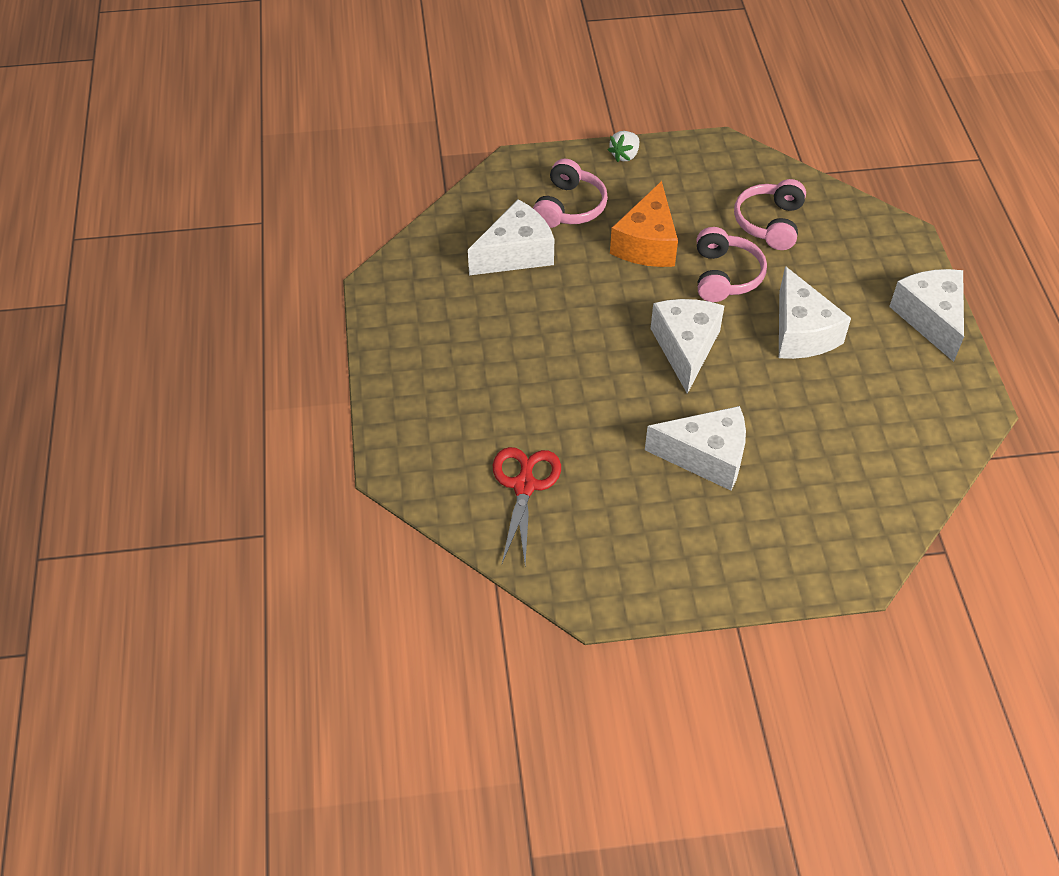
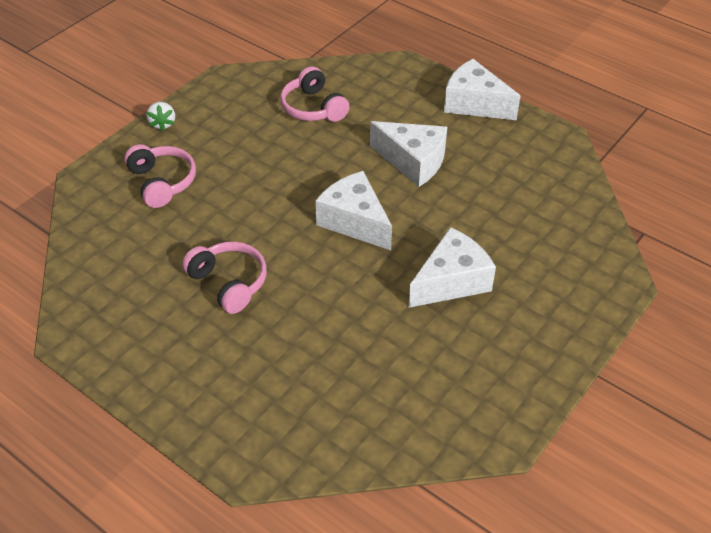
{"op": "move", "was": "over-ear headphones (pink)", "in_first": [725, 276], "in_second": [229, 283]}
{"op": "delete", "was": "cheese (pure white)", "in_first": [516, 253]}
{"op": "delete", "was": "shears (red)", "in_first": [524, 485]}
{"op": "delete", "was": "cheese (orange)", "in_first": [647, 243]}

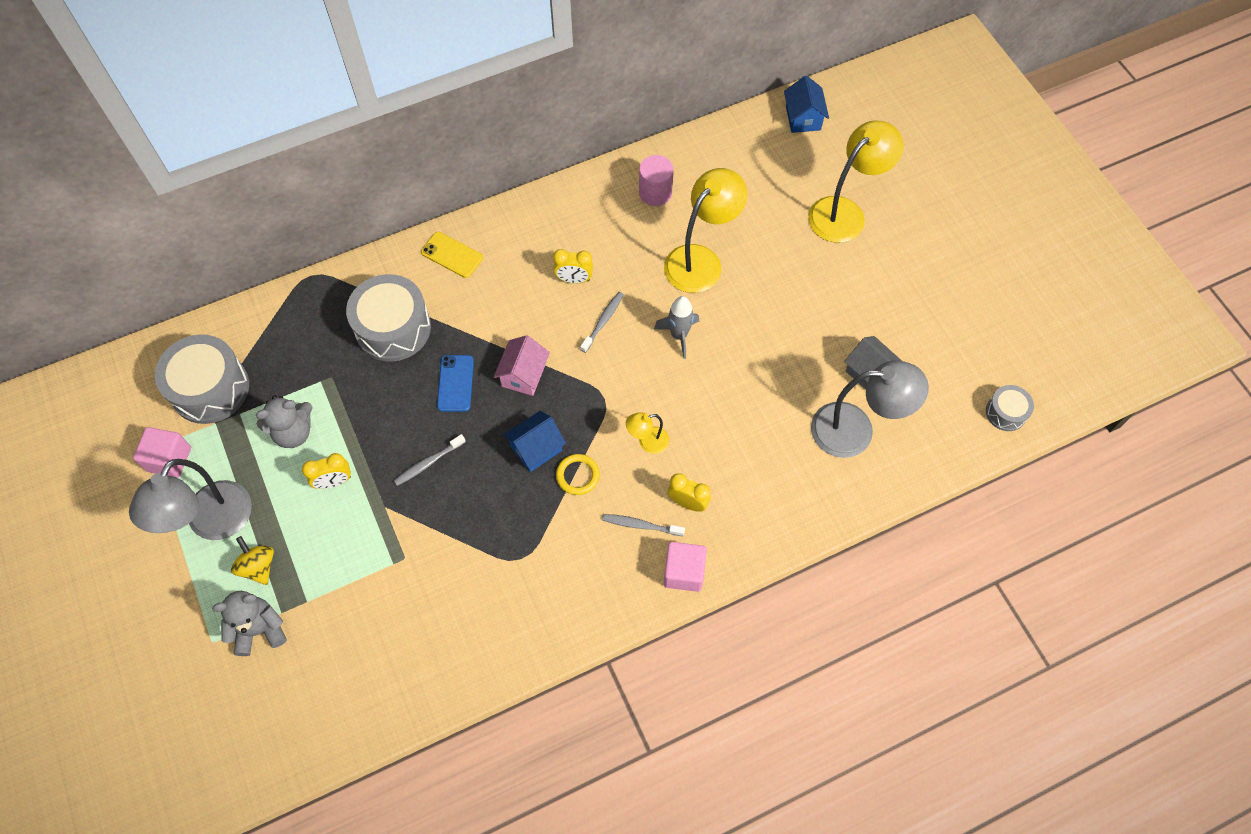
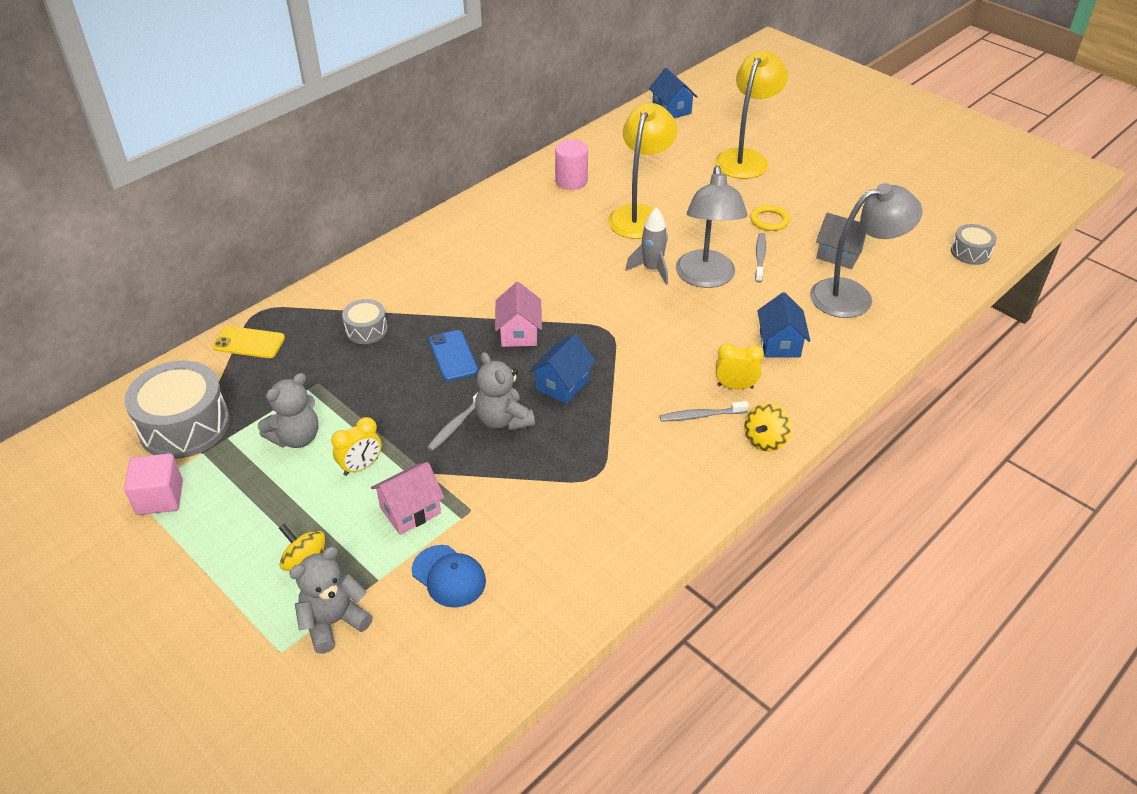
{"op": "move", "was": "mobile phone (yellow)", "in_first": [452, 255], "in_second": [249, 343]}
{"op": "resize", "was": "toy drum (ash-grey)", "in_first": [393, 328], "in_second": [366, 330], "ratio": 0.52}
{"op": "insert", "now": "toy house (pink)", "in_second": [410, 511]}
{"op": "insert", "now": "baseball cap (blue)", "in_second": [449, 576]}
{"op": "insert", "now": "teddy bear (ash-grey)", "in_second": [503, 420]}
{"op": "move", "was": "lamp (ash-grey)", "in_first": [212, 523], "in_second": [706, 278]}
{"op": "replace", "was": "block (pink)", "now": "spinning top (yellow)", "in_first": [684, 572], "in_second": [765, 440]}
{"op": "move", "was": "ring (yellow)", "in_first": [577, 475], "in_second": [769, 220]}
{"op": "move", "was": "dental brush (ash-grey)", "in_first": [603, 321], "in_second": [760, 257]}
{"op": "insert", "now": "toy house (blue)", "in_second": [779, 344]}
{"op": "delete", "was": "clock (yellow)", "in_first": [574, 279]}
{"op": "delete", "was": "lamp (yellow)", "in_first": [647, 442]}

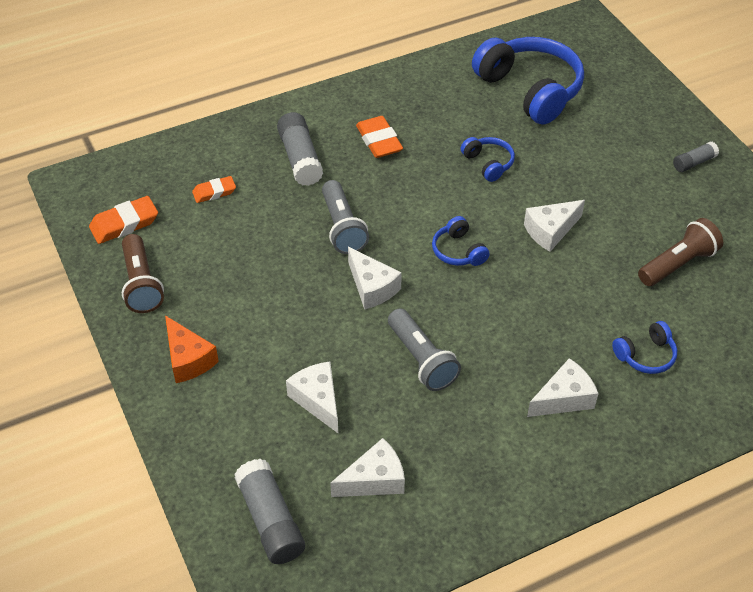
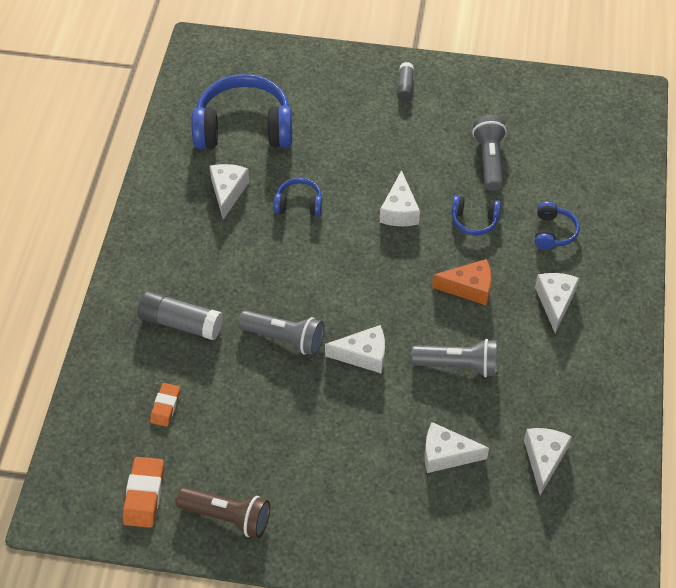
{"op": "insert", "now": "cheese (pure white)", "in_second": [228, 192]}
{"op": "move", "was": "cheese (orange)", "in_first": [188, 359], "in_second": [469, 288]}
{"op": "move", "was": "over-ear headphones (blue)", "in_first": [458, 251], "in_second": [474, 220]}
{"op": "recolor", "was": "flashlight (russet)", "now": "flashlight (ash-grey)", "in_first": [677, 264], "in_second": [489, 160]}
{"op": "delete", "was": "stick of glue (ash-grey)", "in_first": [270, 520]}
{"op": "delete", "was": "pencil eraser (orange)", "in_first": [379, 141]}

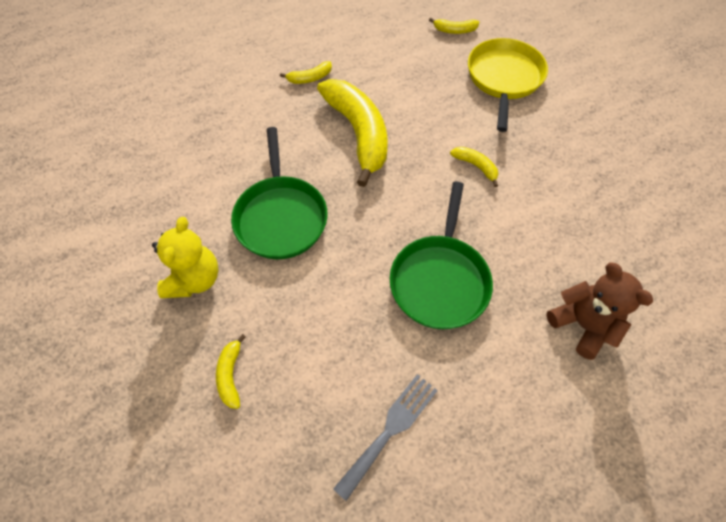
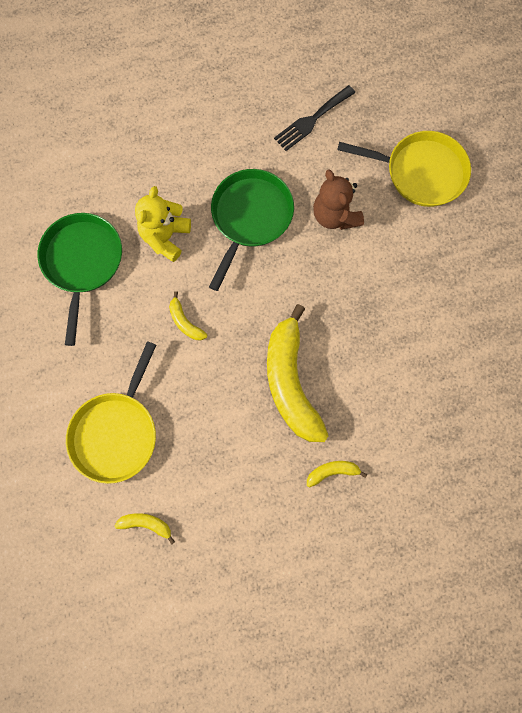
{"op": "move", "was": "skillet (emerald)", "in_first": [281, 217], "in_second": [82, 262]}
{"op": "move", "was": "teddy bear (yellow)", "in_first": [194, 279], "in_second": [165, 237]}
{"op": "recolor", "was": "fork (ash-grey)", "now": "fork (black)", "in_first": [390, 430], "in_second": [312, 120]}
{"op": "move", "was": "teddy bear (russet)", "in_first": [582, 325], "in_second": [335, 215]}
{"op": "replace", "was": "banana (yellow)", "now": "skillet (yellow)", "in_first": [231, 375], "in_second": [420, 172]}

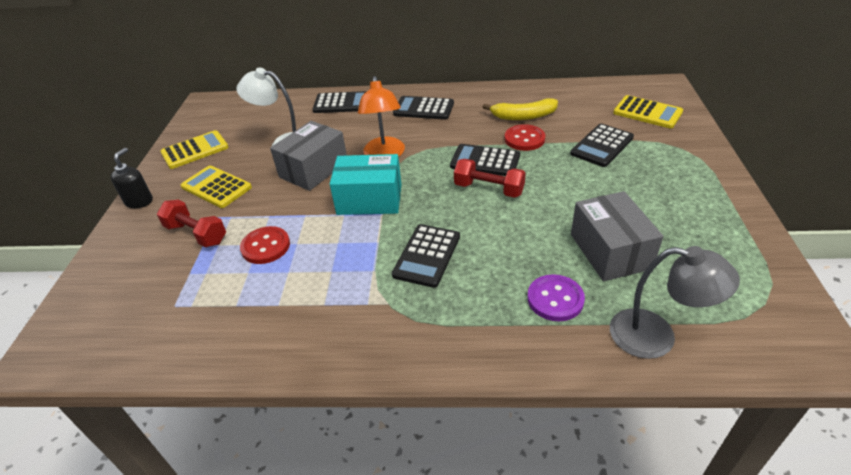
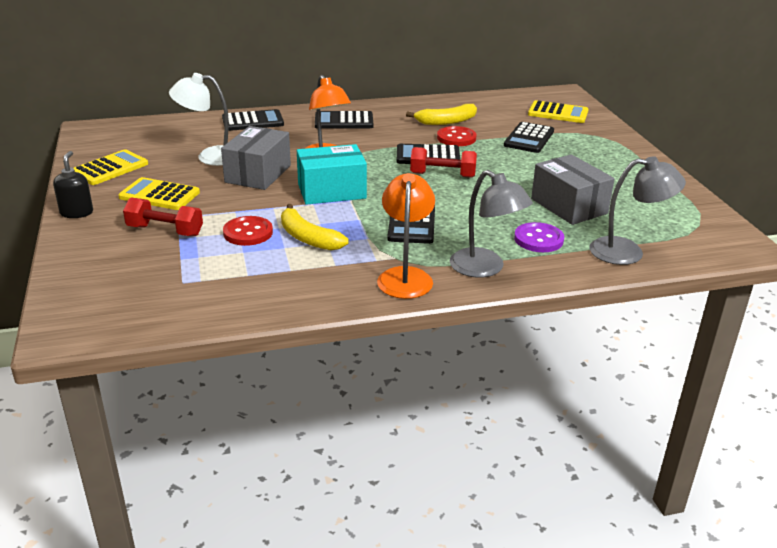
{"op": "insert", "now": "banana (yellow)", "in_second": [308, 238]}
{"op": "insert", "now": "lamp (orange)", "in_second": [405, 276]}
{"op": "insert", "now": "lamp (ash-grey)", "in_second": [485, 268]}

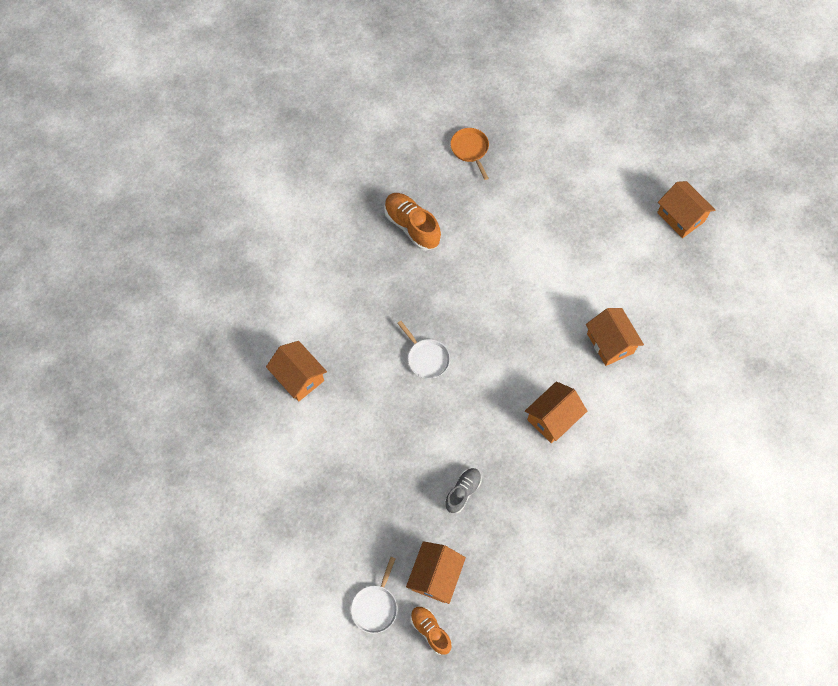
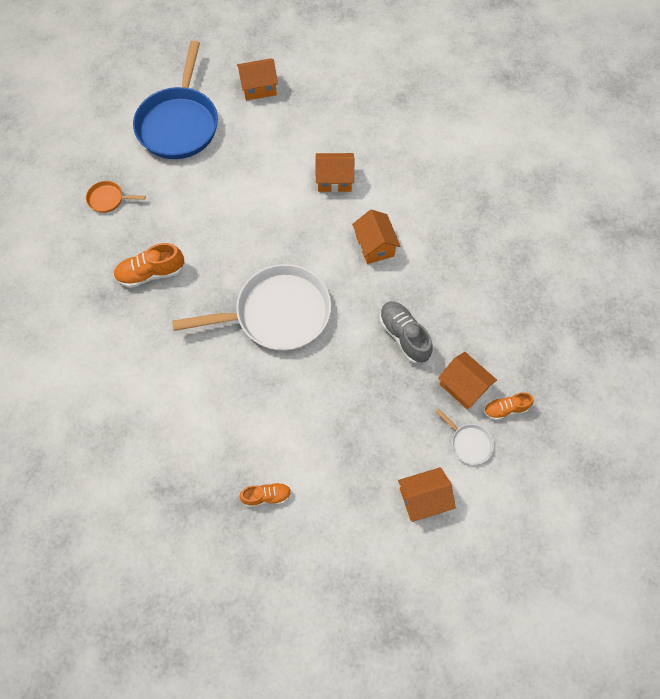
{"op": "insert", "now": "skillet (blue)", "in_second": [179, 123]}
{"op": "resize", "was": "skillet (pure white)", "in_first": [426, 358], "in_second": [276, 313], "ratio": 2.42}
{"op": "insert", "now": "shoe (orange)", "in_second": [266, 496]}
{"op": "resize", "was": "shoe (ash-grey)", "in_first": [463, 492], "in_second": [404, 336], "ratio": 1.59}
{"op": "move", "was": "toy house (orange)", "in_first": [299, 377], "in_second": [423, 498]}

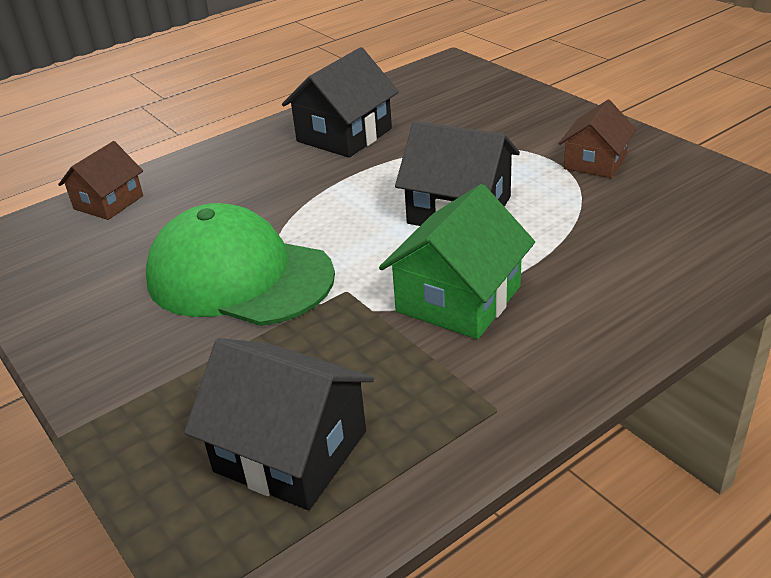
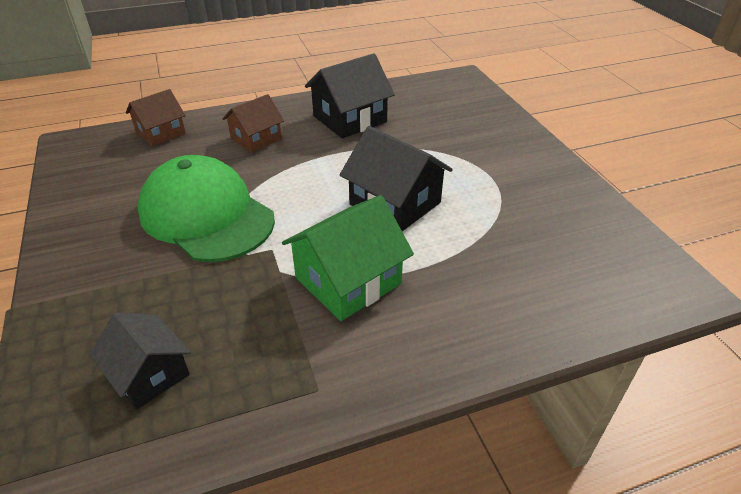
{"op": "resize", "was": "toy house (black)", "in_first": [291, 451], "in_second": [149, 374], "ratio": 0.65}
{"op": "move", "was": "toy house (russet)", "in_first": [595, 162], "in_second": [256, 139]}

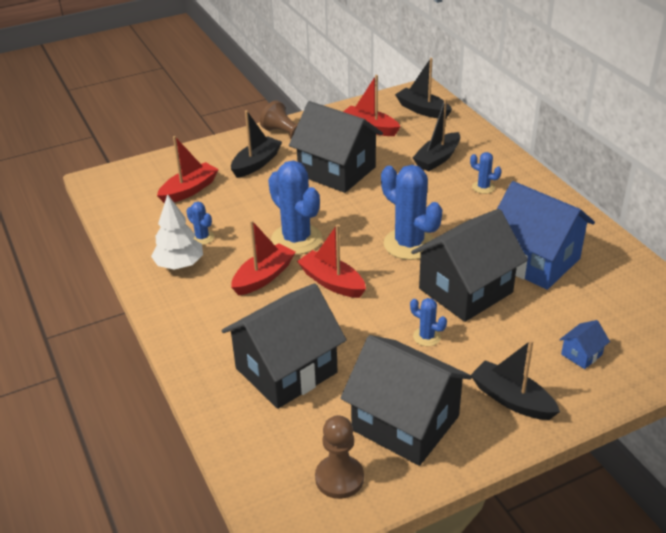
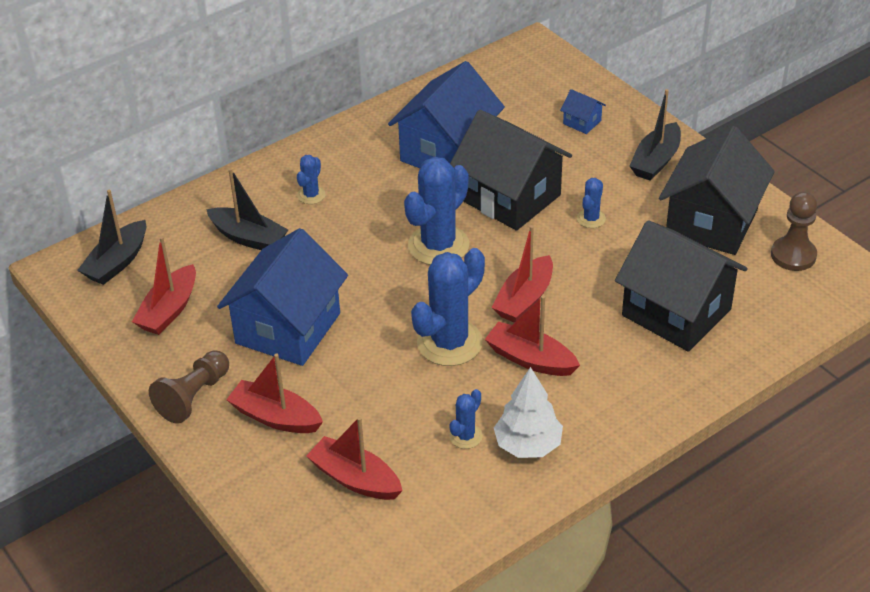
{"op": "recolor", "was": "toy house (black)", "now": "toy house (blue)", "in_first": [337, 171], "in_second": [288, 328]}
{"op": "recolor", "was": "toy boat (black)", "now": "toy boat (red)", "in_first": [256, 163], "in_second": [275, 417]}

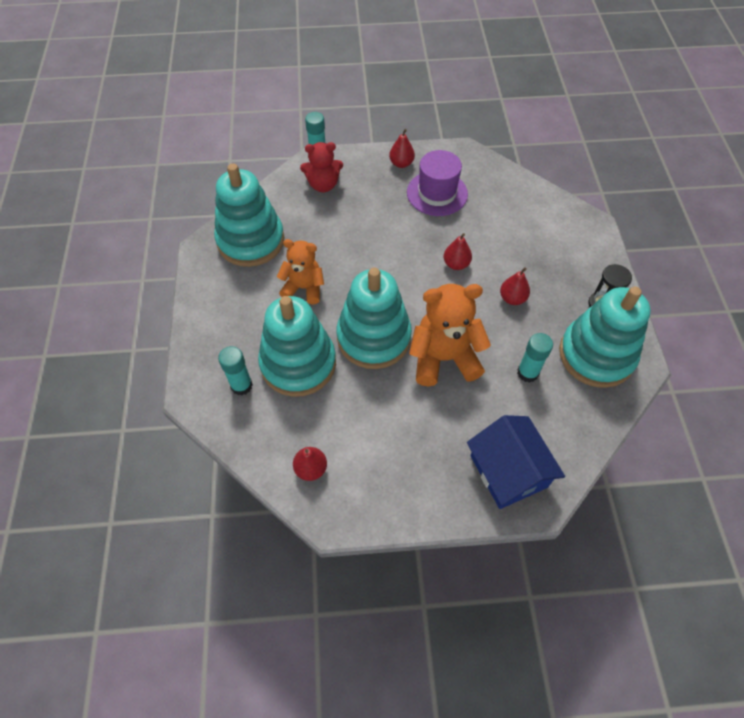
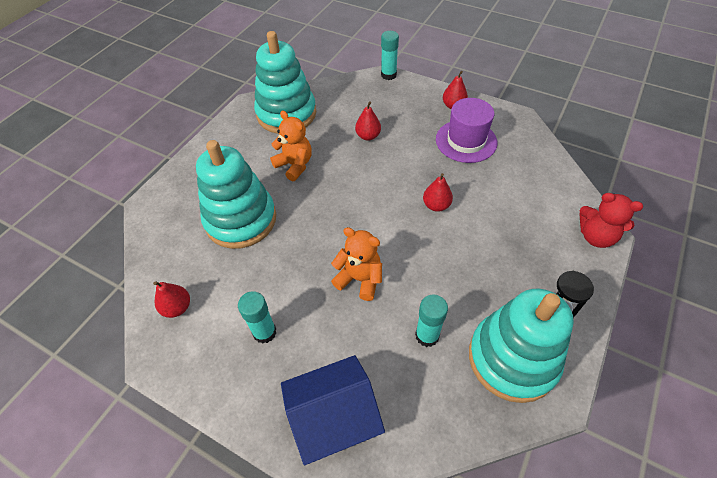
{"op": "move", "was": "stick of glue (aqua)", "in_first": [241, 385], "in_second": [264, 332]}
{"op": "rotate", "was": "toy house (blue)", "in_first": [508, 471], "in_second": [334, 417], "clockwise": 60}
{"op": "resize", "was": "teddy bear (orange)", "in_first": [444, 358], "in_second": [360, 279], "ratio": 0.65}
{"op": "move", "was": "pear fruit (red)", "in_first": [512, 298], "in_second": [368, 136]}
{"op": "move", "was": "teddy bear (red)", "in_first": [323, 185], "in_second": [596, 236]}
{"op": "delete", "was": "stacking toy (aqua)", "in_first": [374, 337]}

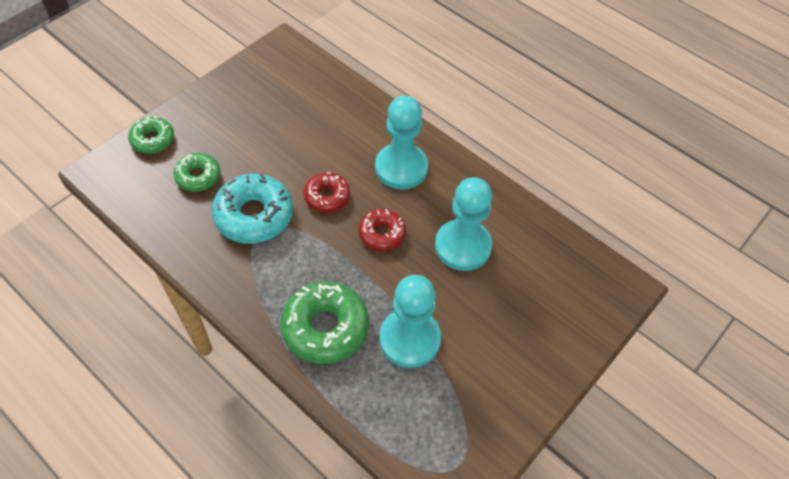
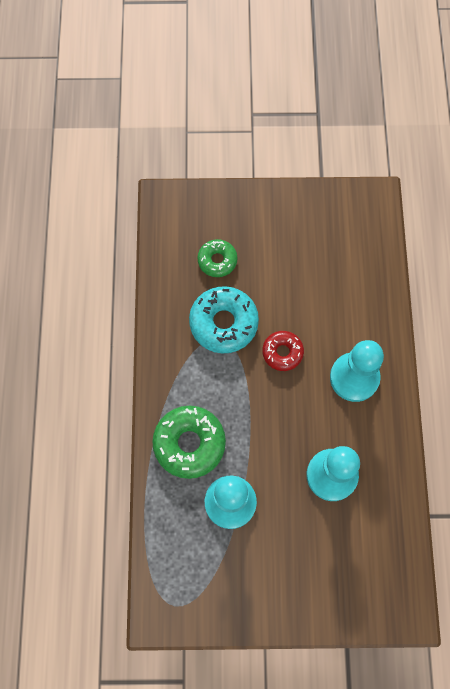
{"op": "delete", "was": "donut (emerald)", "in_first": [153, 140]}
{"op": "delete", "was": "donut (red)", "in_first": [382, 234]}

